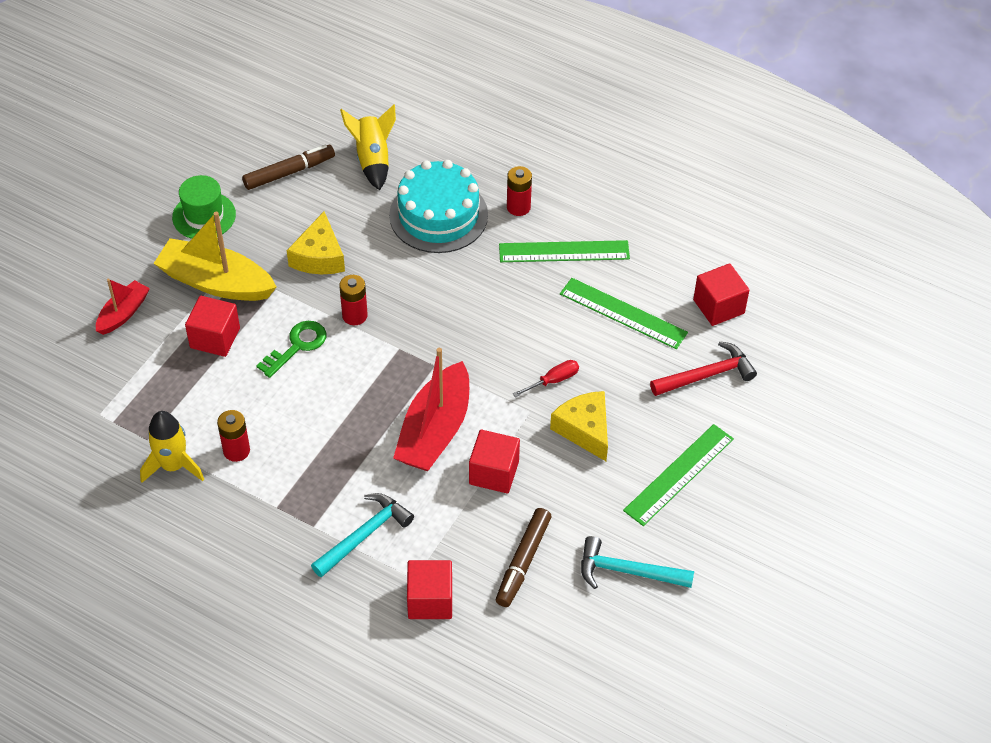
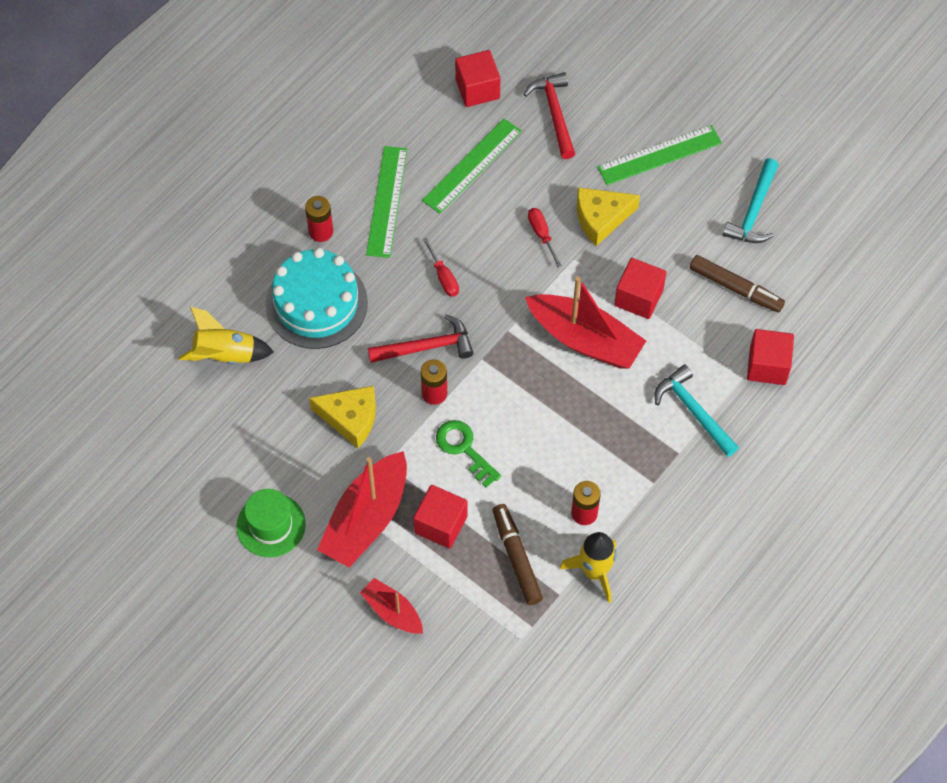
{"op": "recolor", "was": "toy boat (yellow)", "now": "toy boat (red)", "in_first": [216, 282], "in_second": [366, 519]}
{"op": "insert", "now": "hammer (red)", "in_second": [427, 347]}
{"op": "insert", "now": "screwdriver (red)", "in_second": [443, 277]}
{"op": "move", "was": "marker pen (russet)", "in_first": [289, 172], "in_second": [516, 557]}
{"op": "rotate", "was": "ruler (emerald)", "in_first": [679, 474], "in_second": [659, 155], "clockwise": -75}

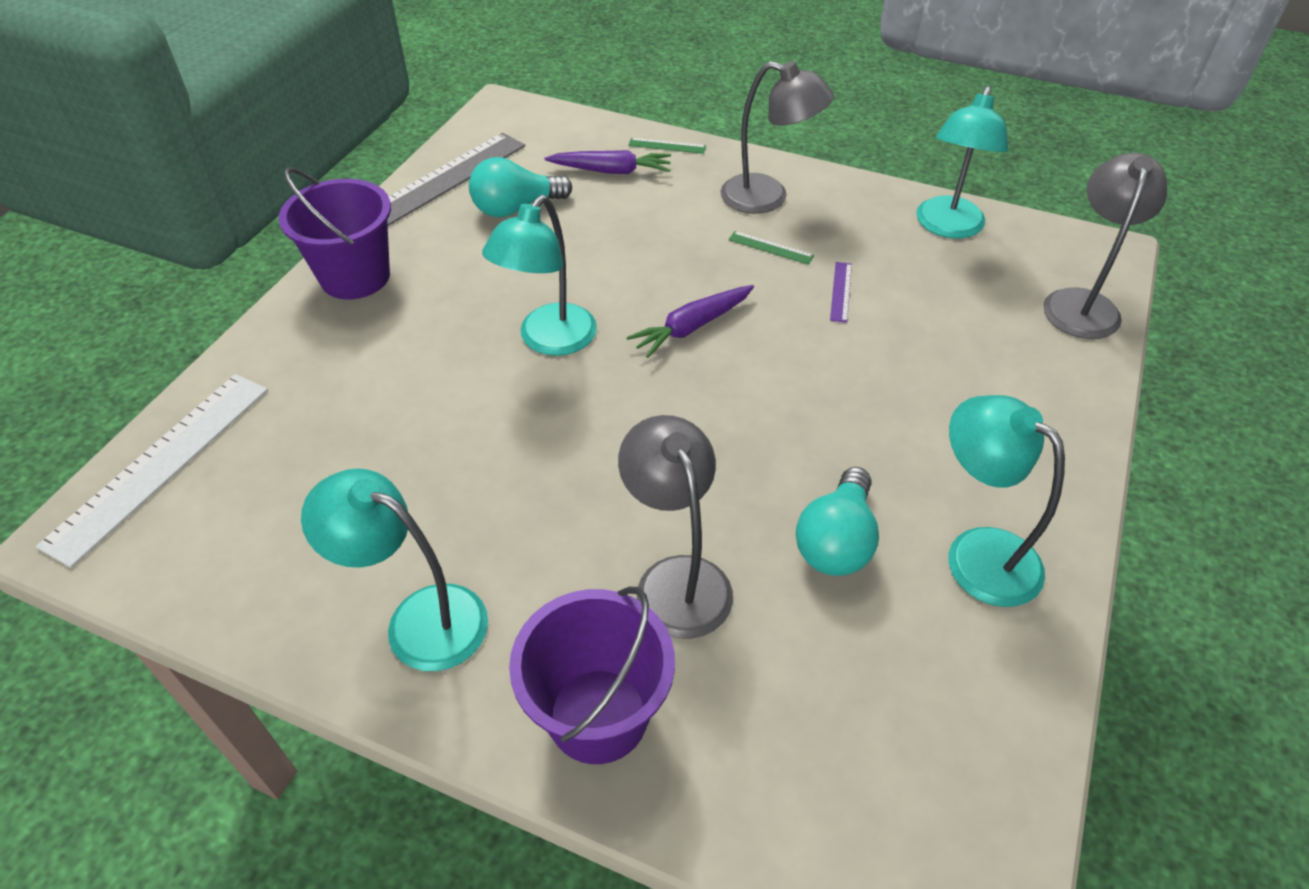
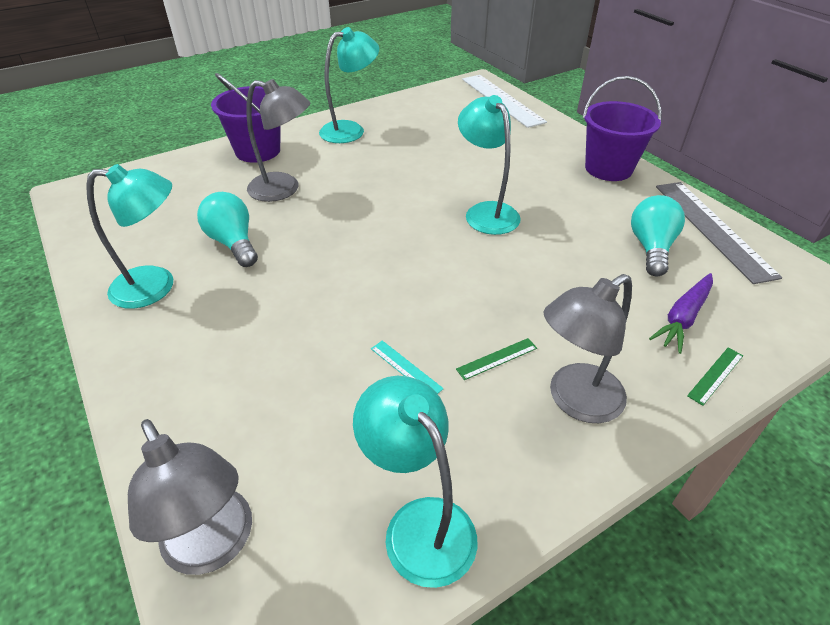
{"op": "recolor", "was": "ruler (purple)", "now": "ruler (aqua)", "in_first": [840, 291], "in_second": [406, 368]}
{"op": "delete", "was": "carrot (purple)", "in_first": [692, 327]}

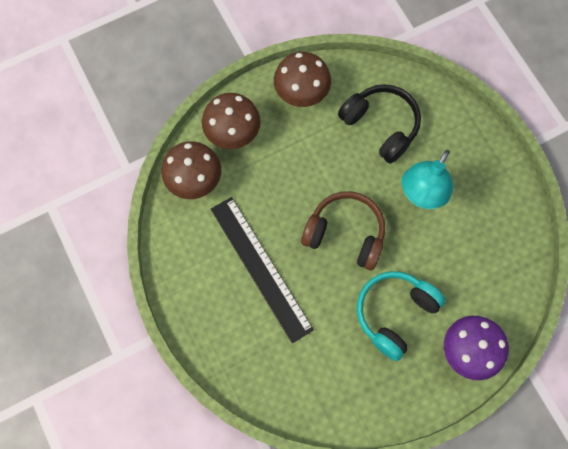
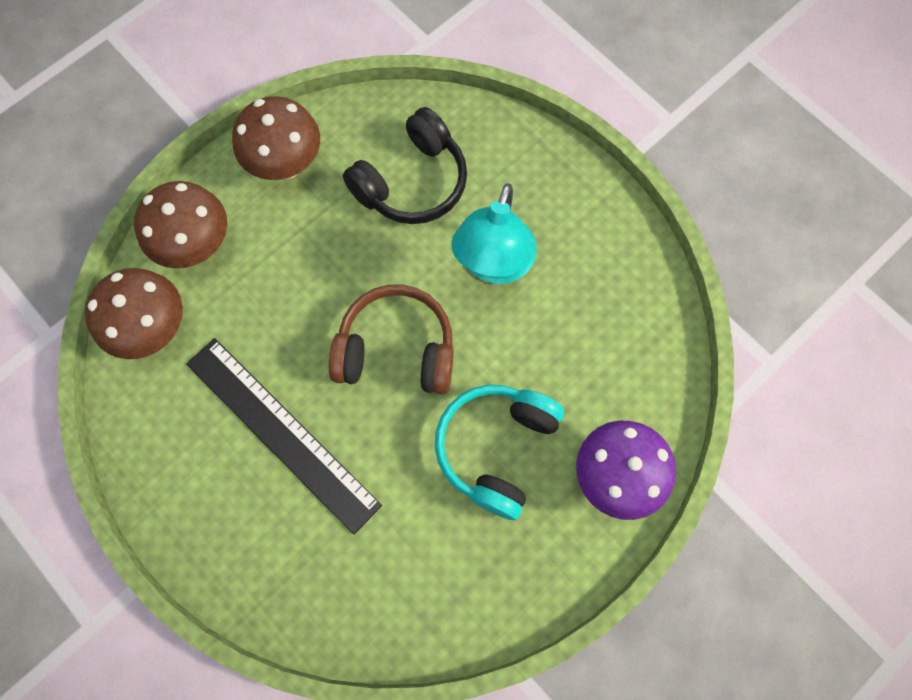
{"op": "rotate", "was": "over-ear headphones (black)", "in_first": [380, 126], "in_second": [412, 182], "clockwise": 105}

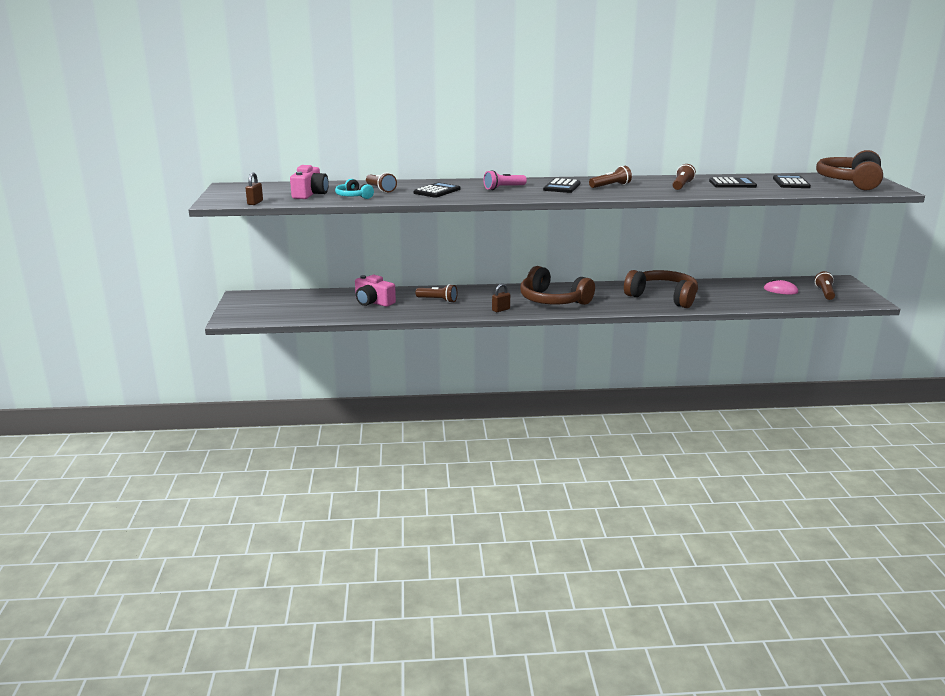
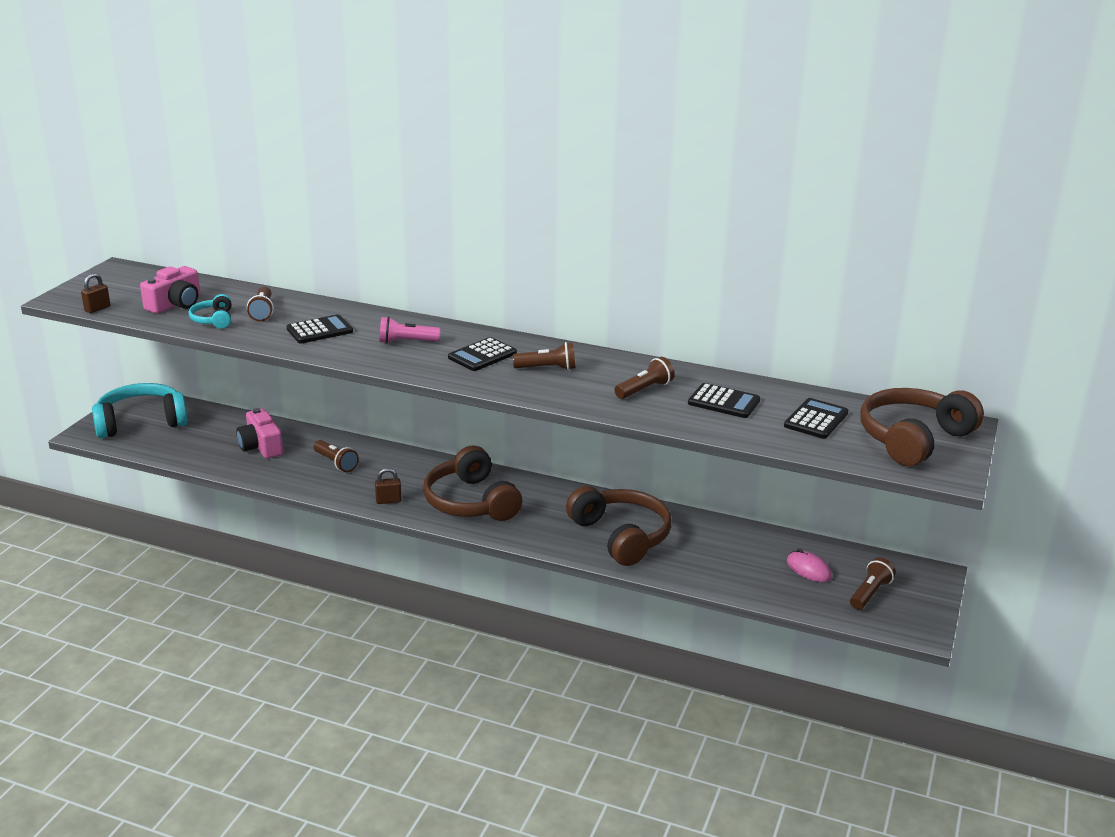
{"op": "insert", "now": "over-ear headphones (aqua)", "in_second": [141, 422]}

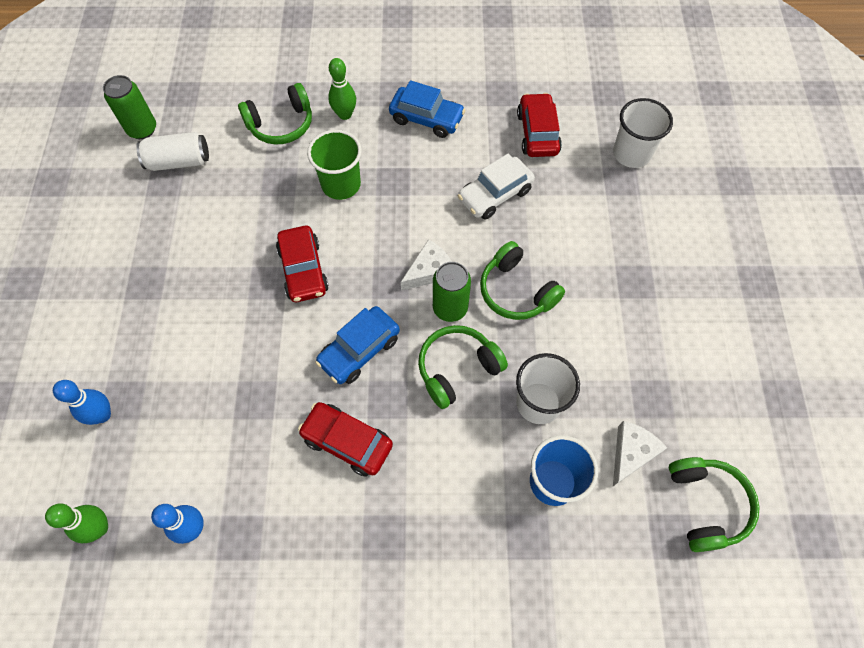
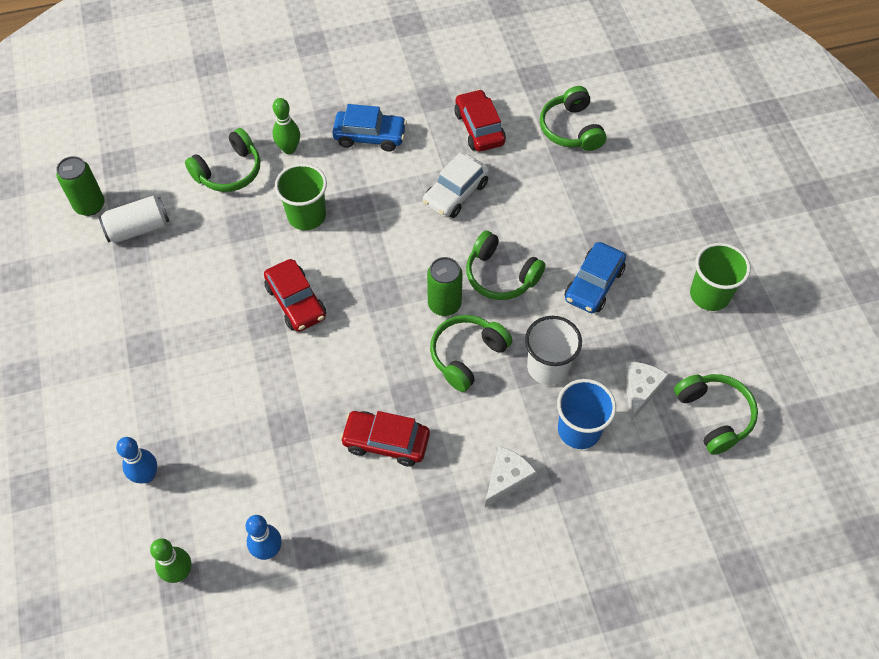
{"op": "move", "was": "cheese (pure white)", "in_first": [429, 271], "in_second": [507, 478]}
{"op": "replace", "was": "cup (pure white)", "now": "over-ear headphones (emerald)", "in_first": [631, 154], "in_second": [571, 129]}
{"op": "move", "was": "car (blue)", "in_first": [359, 350], "in_second": [593, 284]}
{"op": "insert", "now": "cup (emerald)", "in_second": [709, 294]}

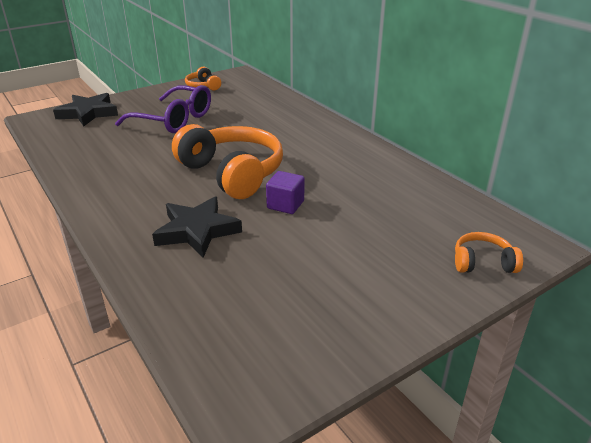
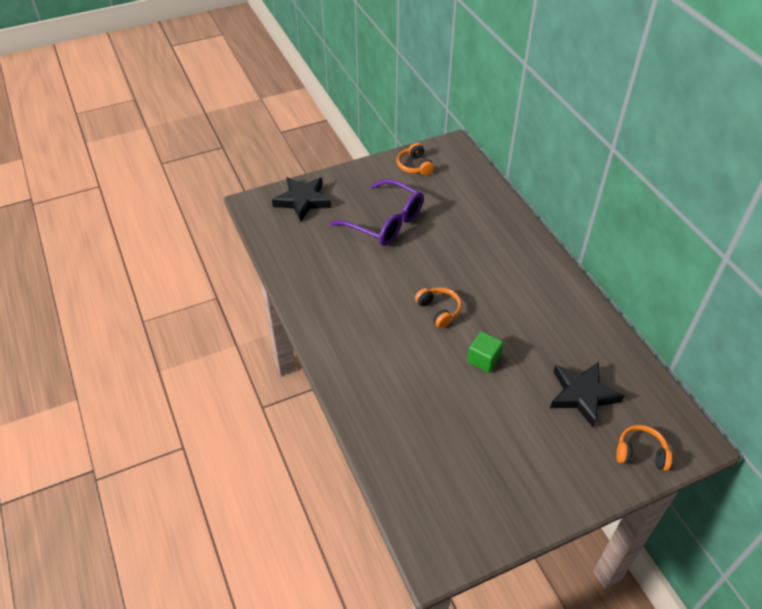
{"op": "resize", "was": "over-ear headphones (orange)", "in_first": [232, 173], "in_second": [439, 310], "ratio": 0.47}
{"op": "recolor", "was": "block (purple)", "now": "block (emerald)", "in_first": [285, 205], "in_second": [483, 359]}
{"op": "move", "was": "five-pointed star (black)", "in_first": [197, 231], "in_second": [582, 395]}

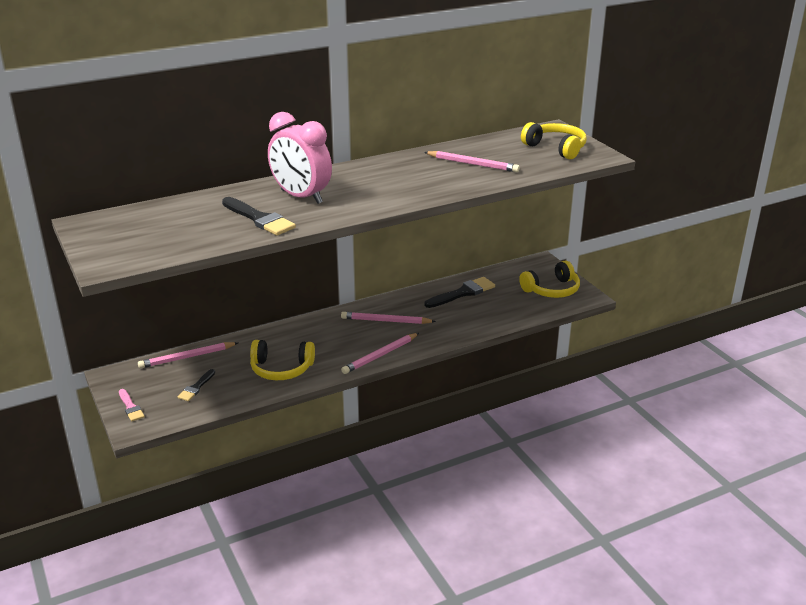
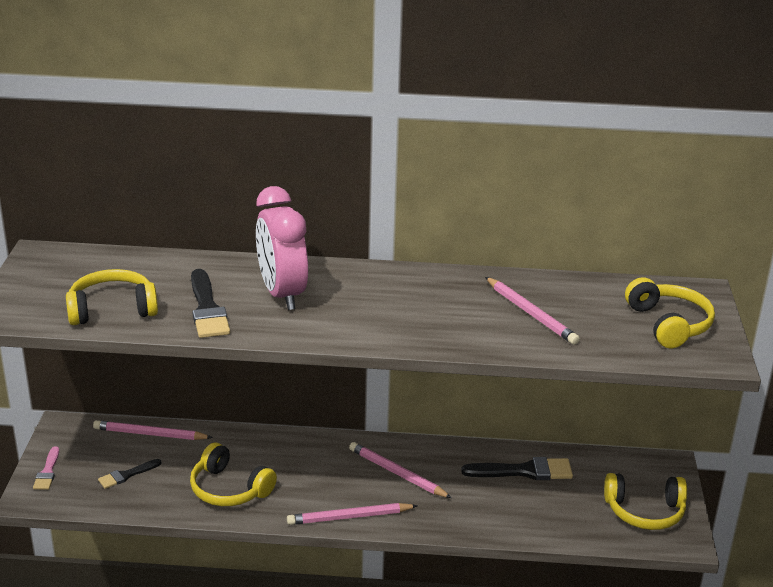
{"op": "insert", "now": "over-ear headphones (yellow)", "in_second": [112, 309]}

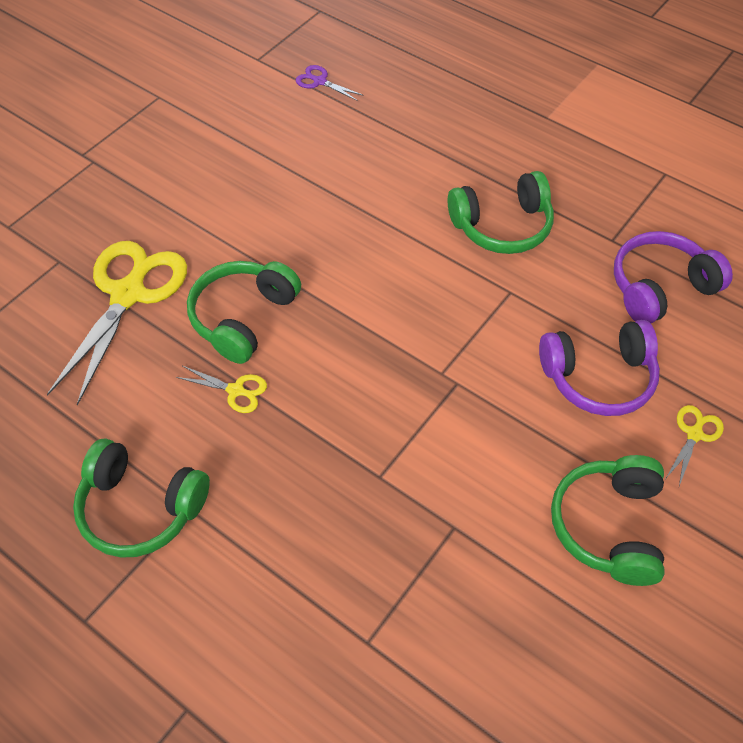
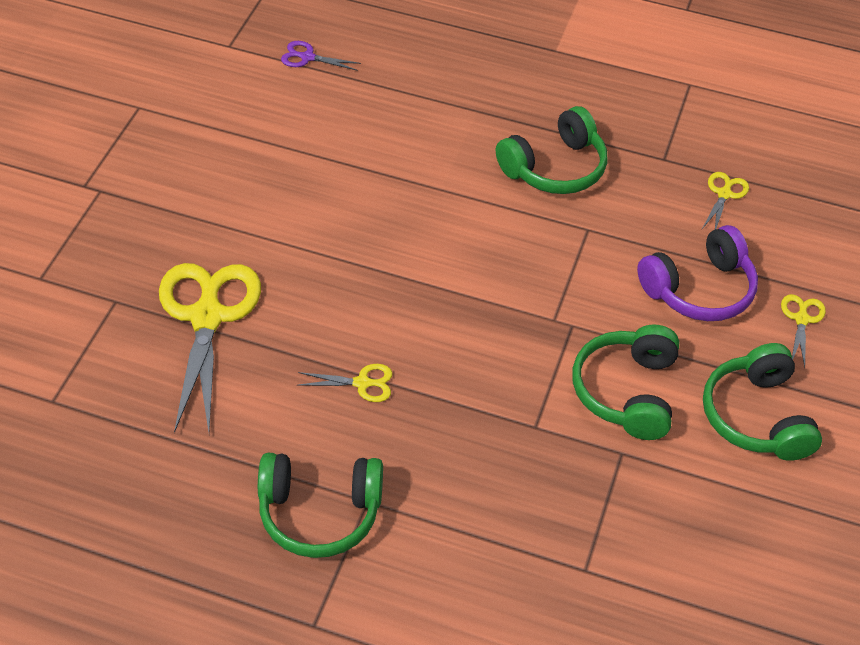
{"op": "move", "was": "over-ear headphones (emerald)", "in_first": [243, 317], "in_second": [627, 392]}
{"op": "replace", "was": "over-ear headphones (purple)", "now": "shears (yellow)", "in_first": [660, 287], "in_second": [724, 194]}

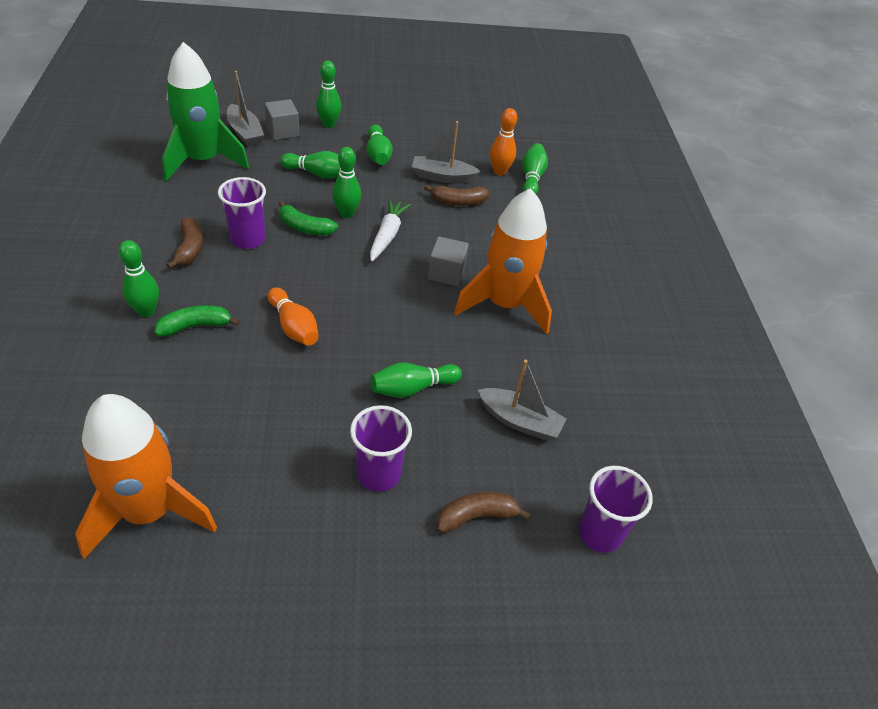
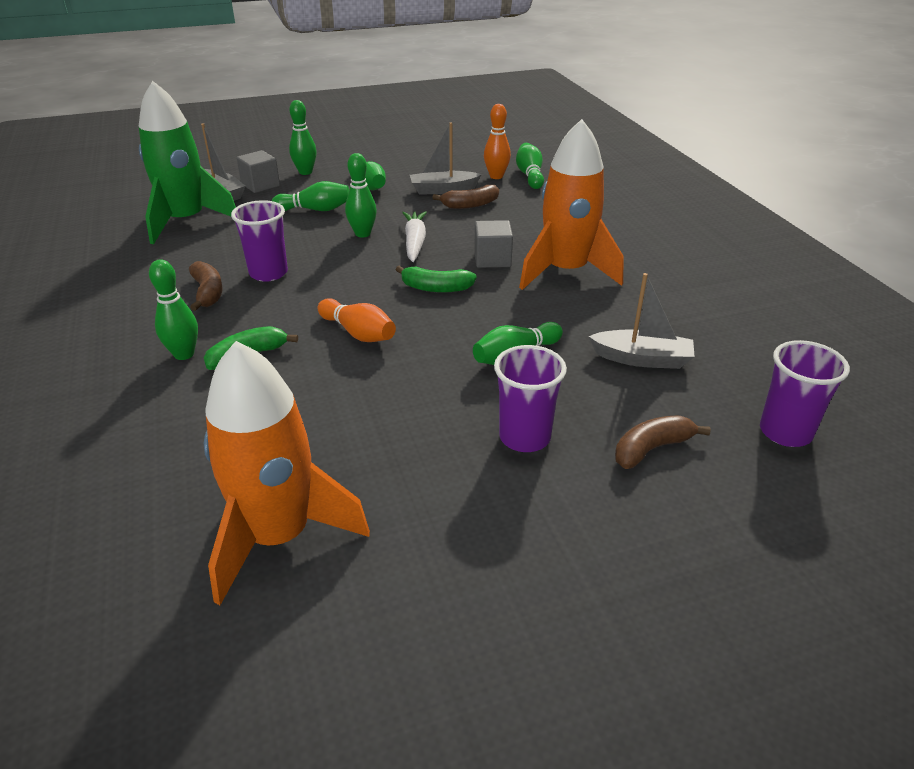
{"op": "move", "was": "banana (emerald)", "in_first": [305, 228], "in_second": [436, 288]}

